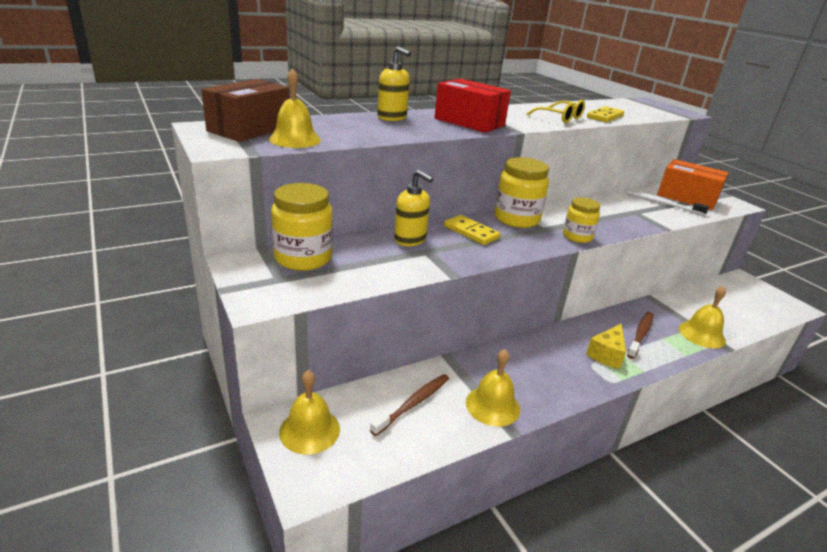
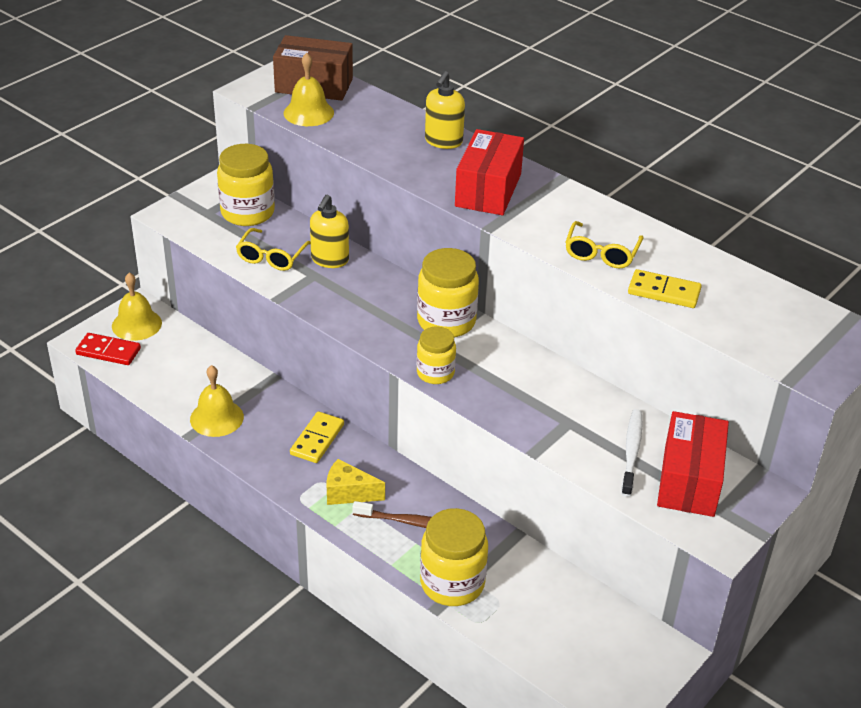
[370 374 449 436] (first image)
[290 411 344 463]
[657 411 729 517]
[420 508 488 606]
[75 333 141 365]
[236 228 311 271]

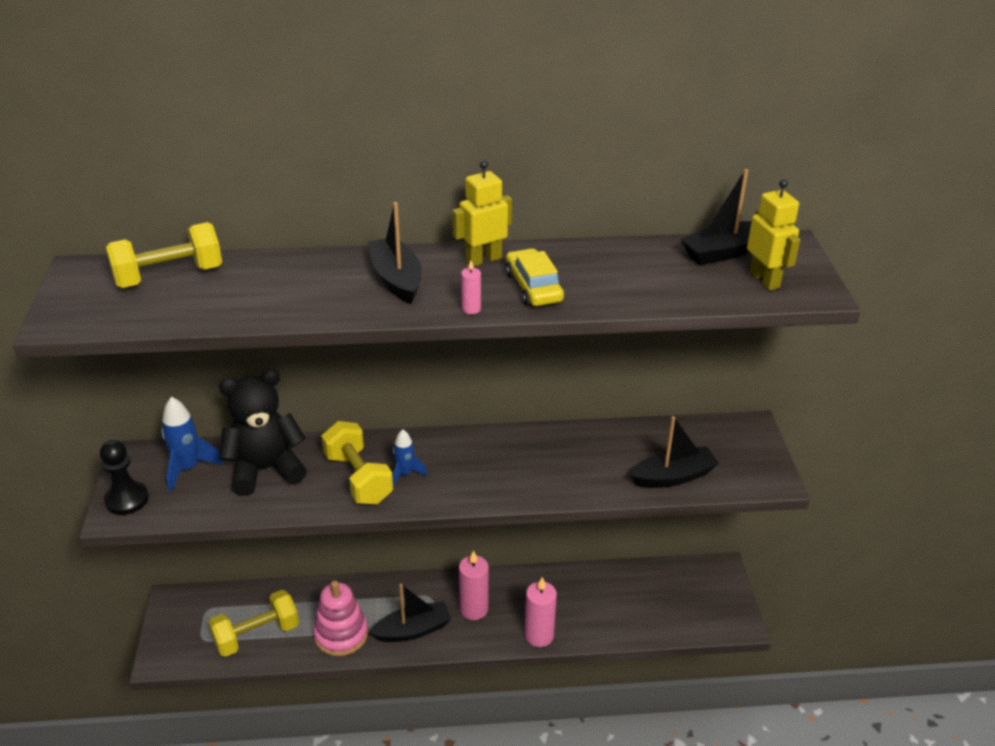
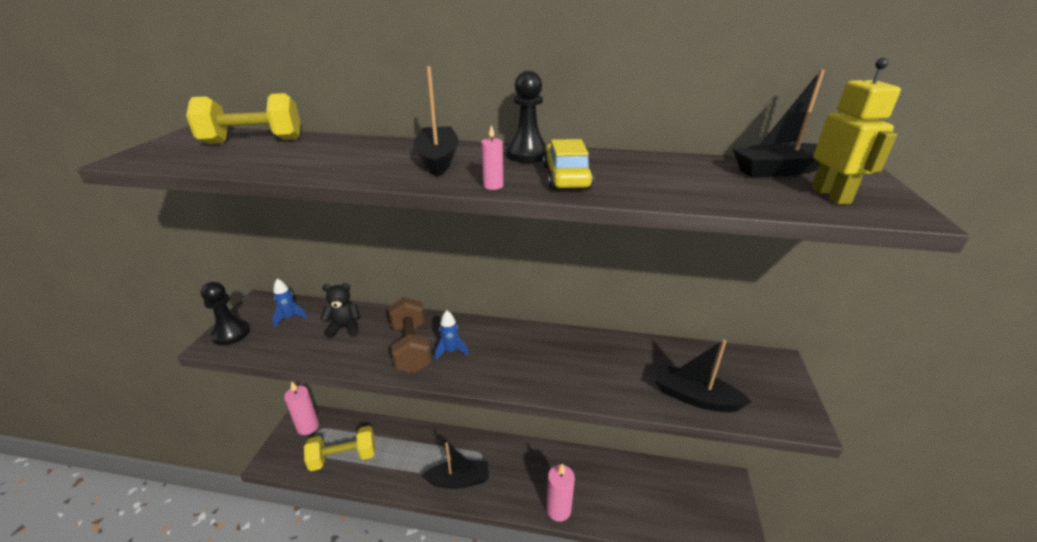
[273 279 308 327]
[320 283 360 338]
[313 581 368 656] (first image)
[389 297 431 373]
[506 71 547 163]
[284 381 319 435]
[655 340 752 412]

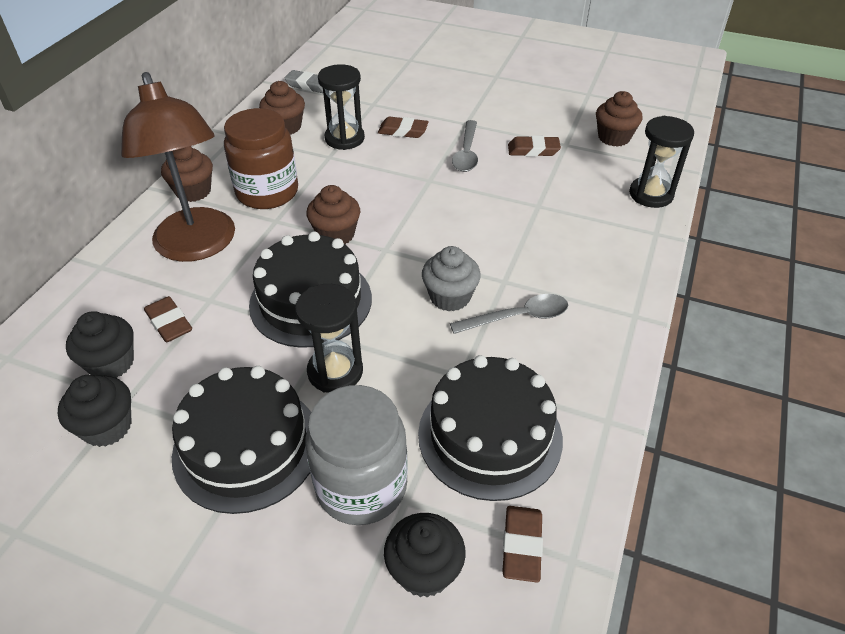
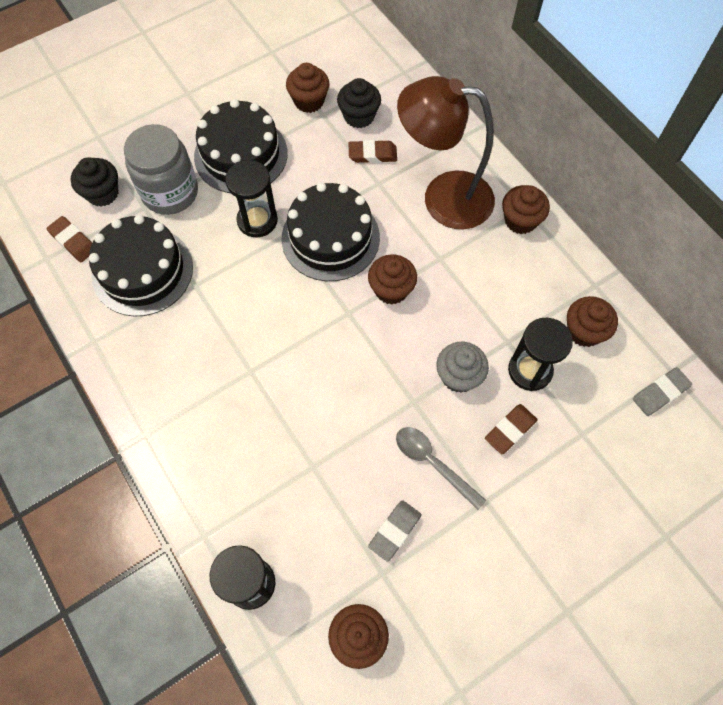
[286 63 330 113]
[224 108 298 209] (first image)
[436 342 489 393]
[450 294 568 334] (first image)
[368 500 422 562]

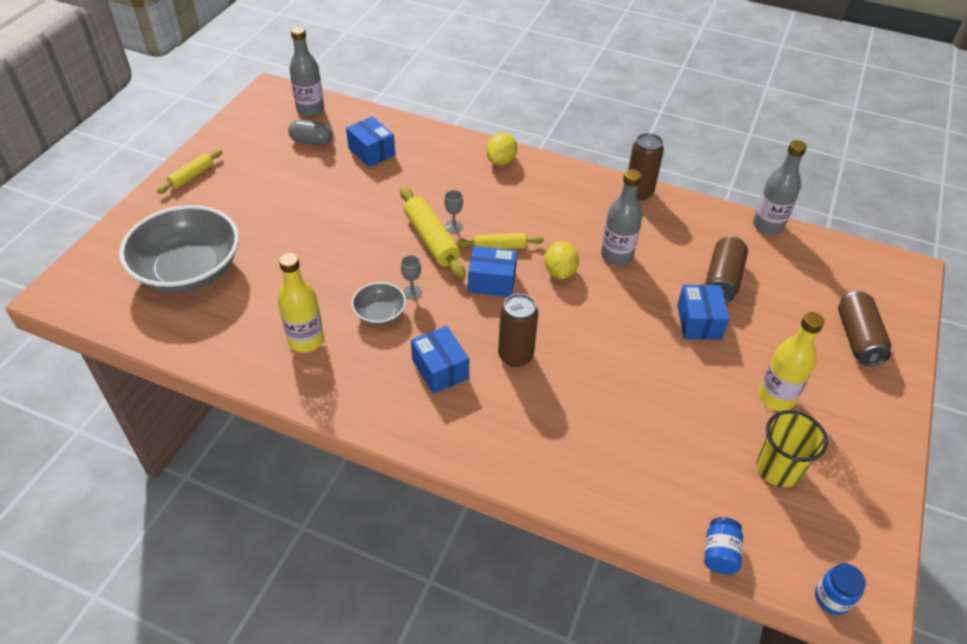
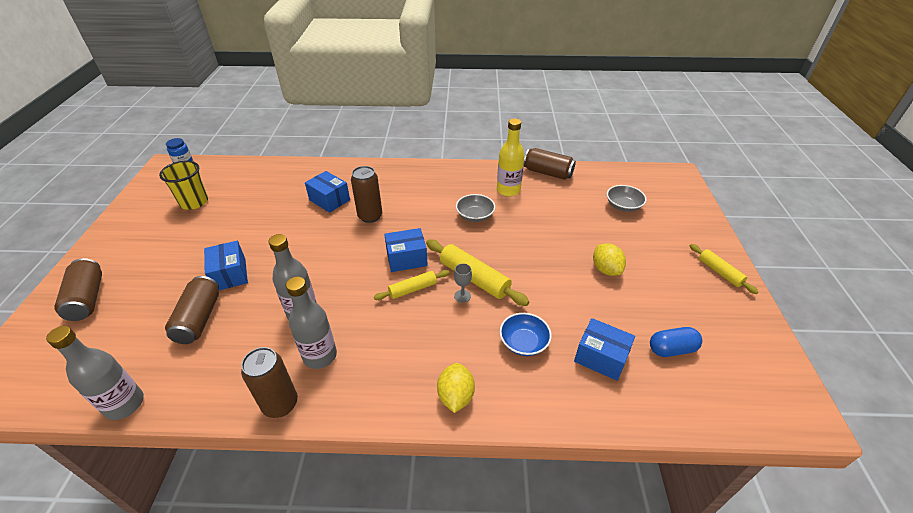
[607 185 647 212]
[690 244 758 294]
[650 327 702 357]
[286 276 337 369]
[401 255 422 300] (first image)
[305 171 350 213]
[593 243 626 276]
[704 517 743 574] (first image)
[758 312 824 411] (first image)
[500 313 552 356]
[524 148 576 180]

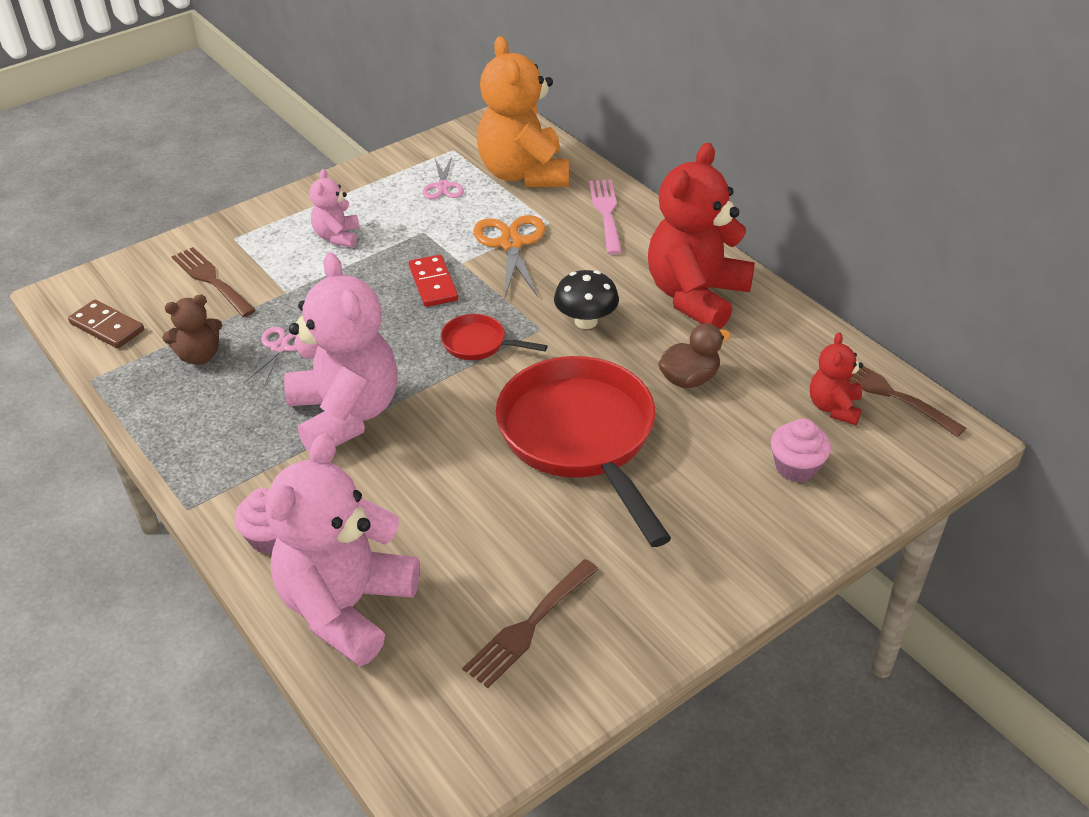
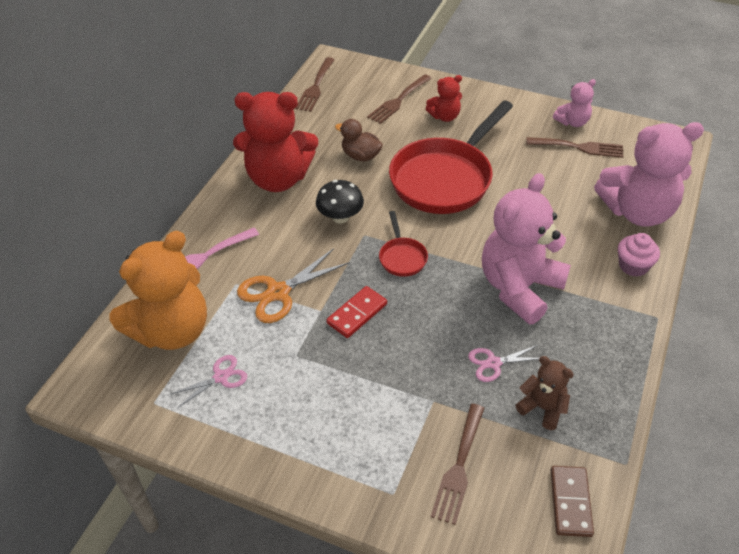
[553 79 596 127]
[367 74 432 124]
[426 75 462 122]

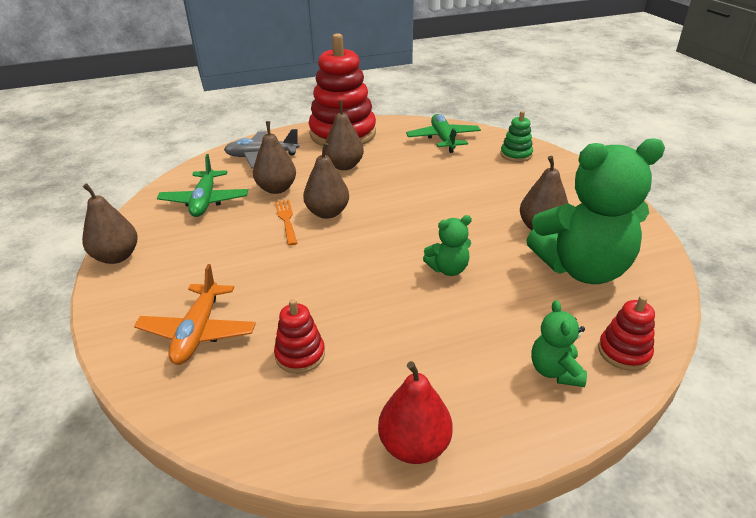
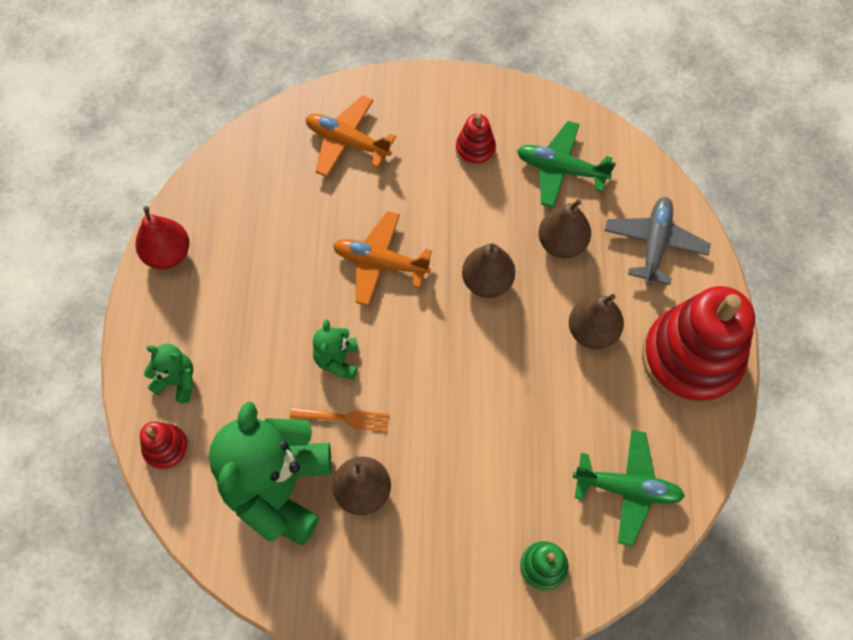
[82 183 138 264] (first image)
[456 114 496 166]
[290 407 389 432]
[333 211 432 306]

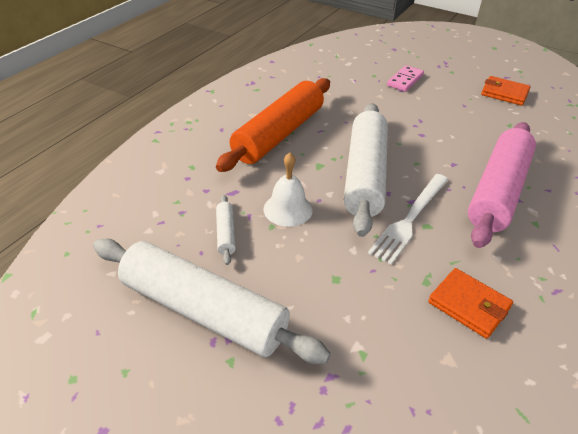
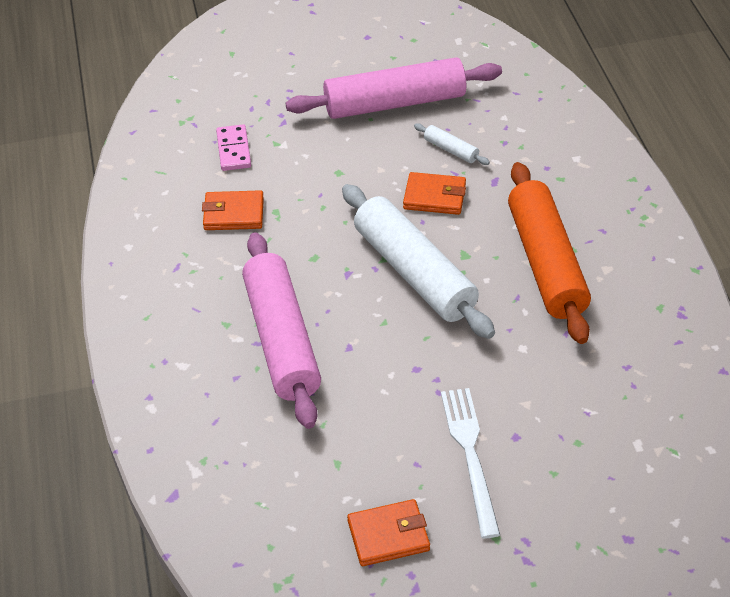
[286 57 502 119]
[403 172 466 215]
[441 388 500 538]
[216 124 251 171]

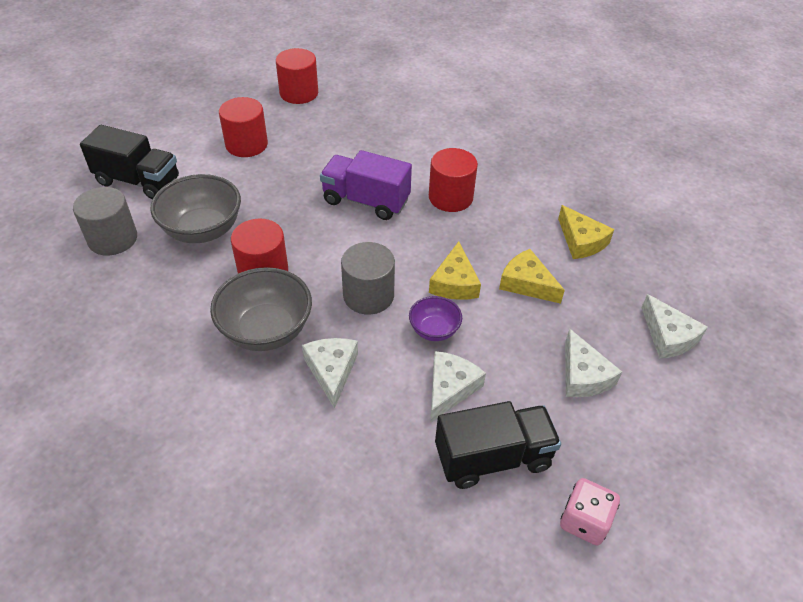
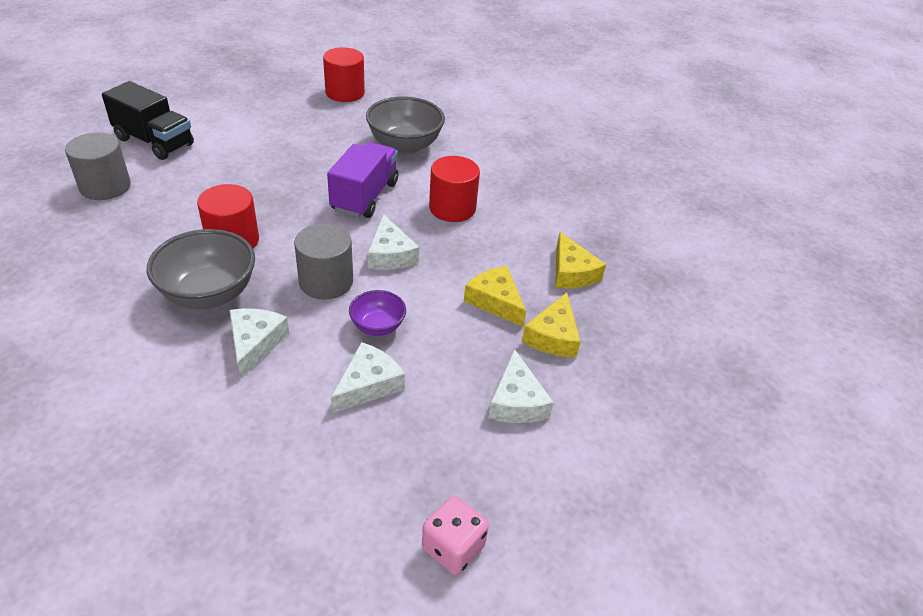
[366 96 445 154]
[219 97 268 157] (first image)
[327 142 398 218]
[522 292 581 357]
[435 401 561 489] (first image)
[367 214 419 270]

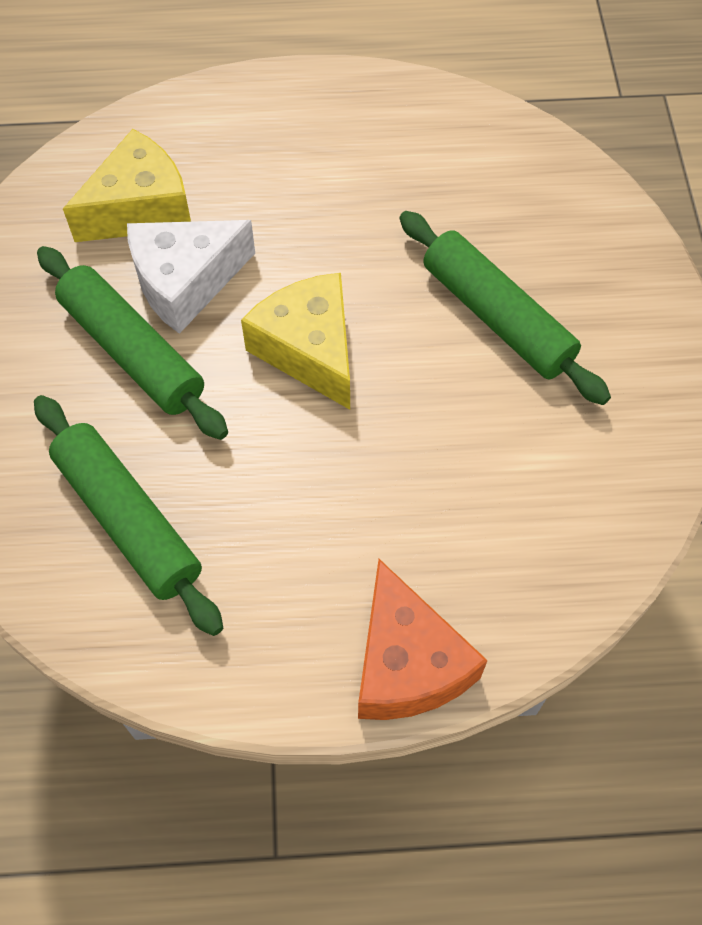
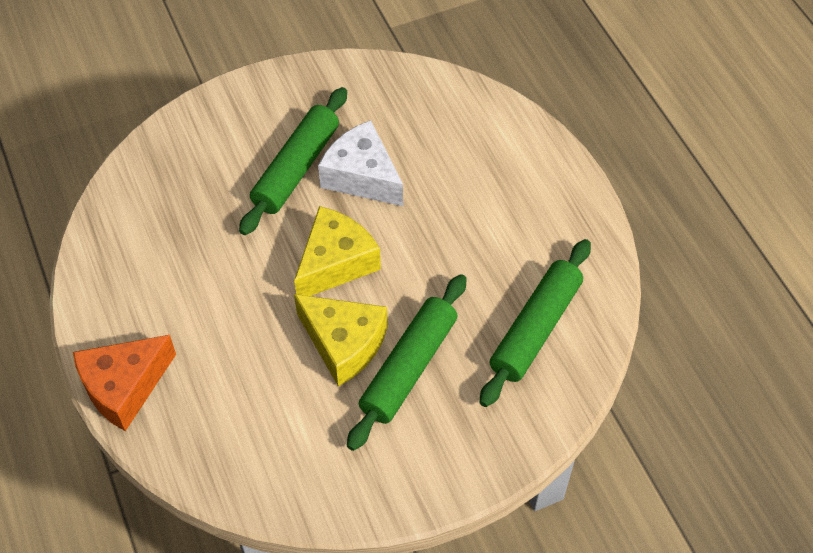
[480 239 591 407]
[294 294 387 386]

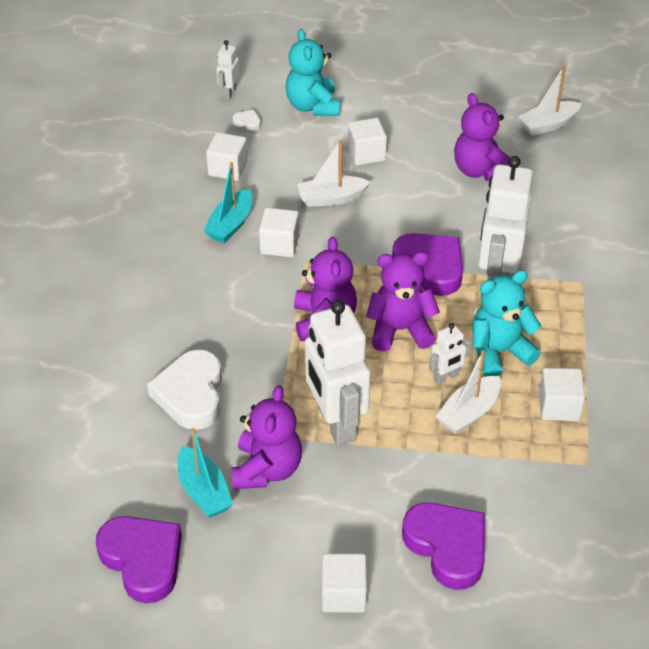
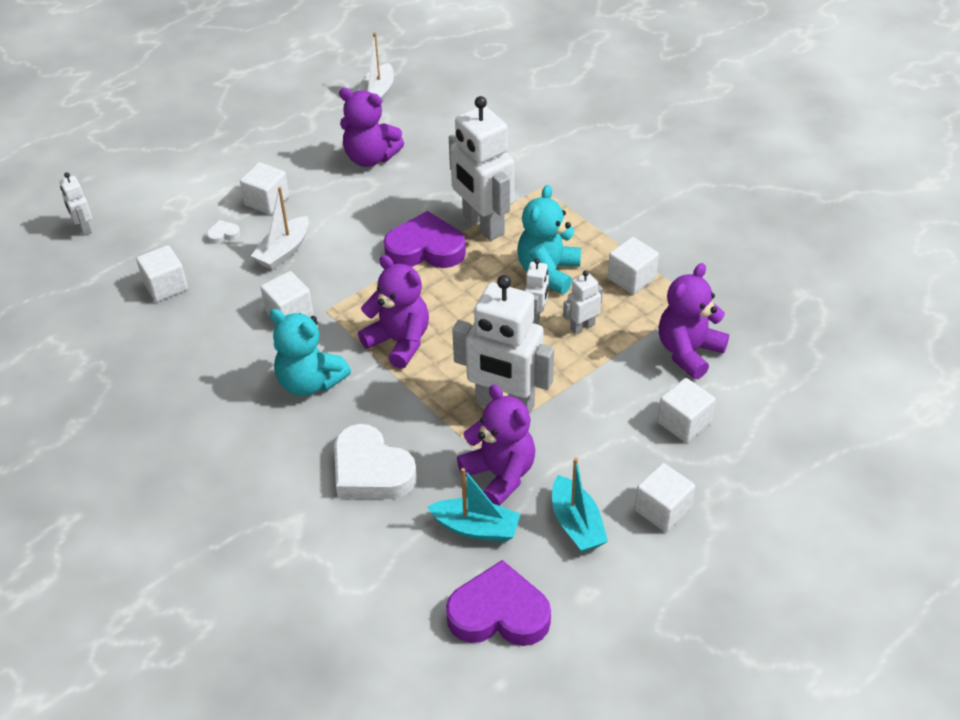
[552 457 608 552]
[207 220 240 244]
[270 309 351 396]
[658 263 729 379]
[658 378 715 443]
[563 271 603 334]

